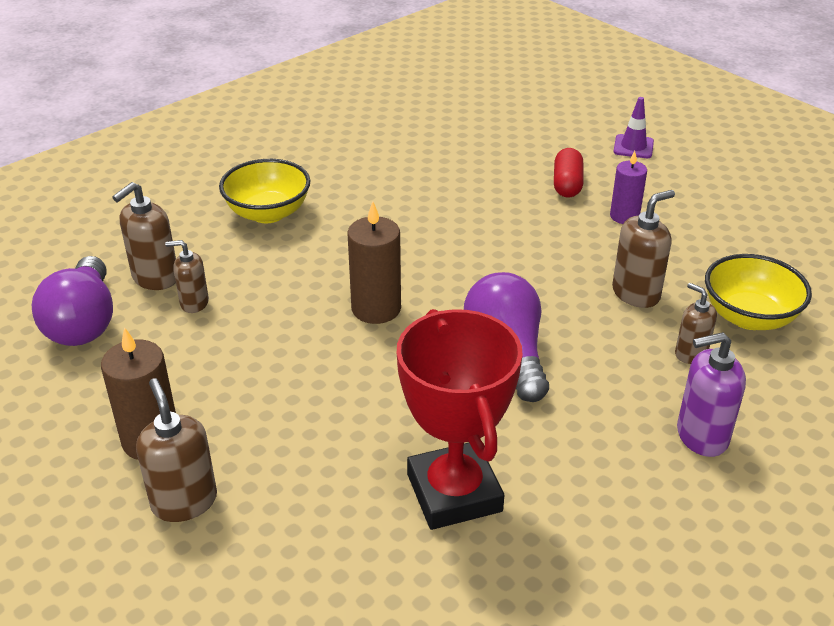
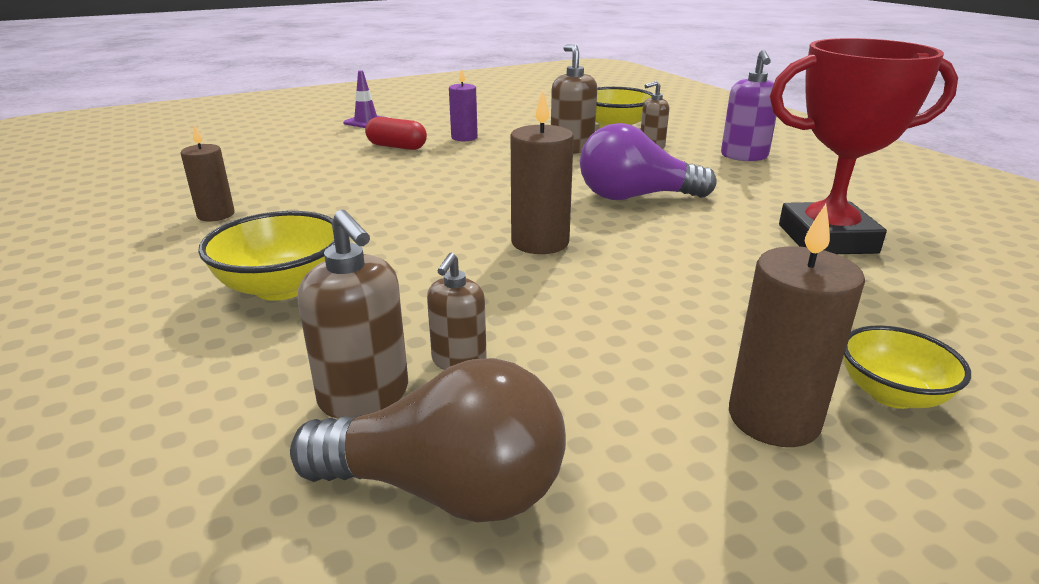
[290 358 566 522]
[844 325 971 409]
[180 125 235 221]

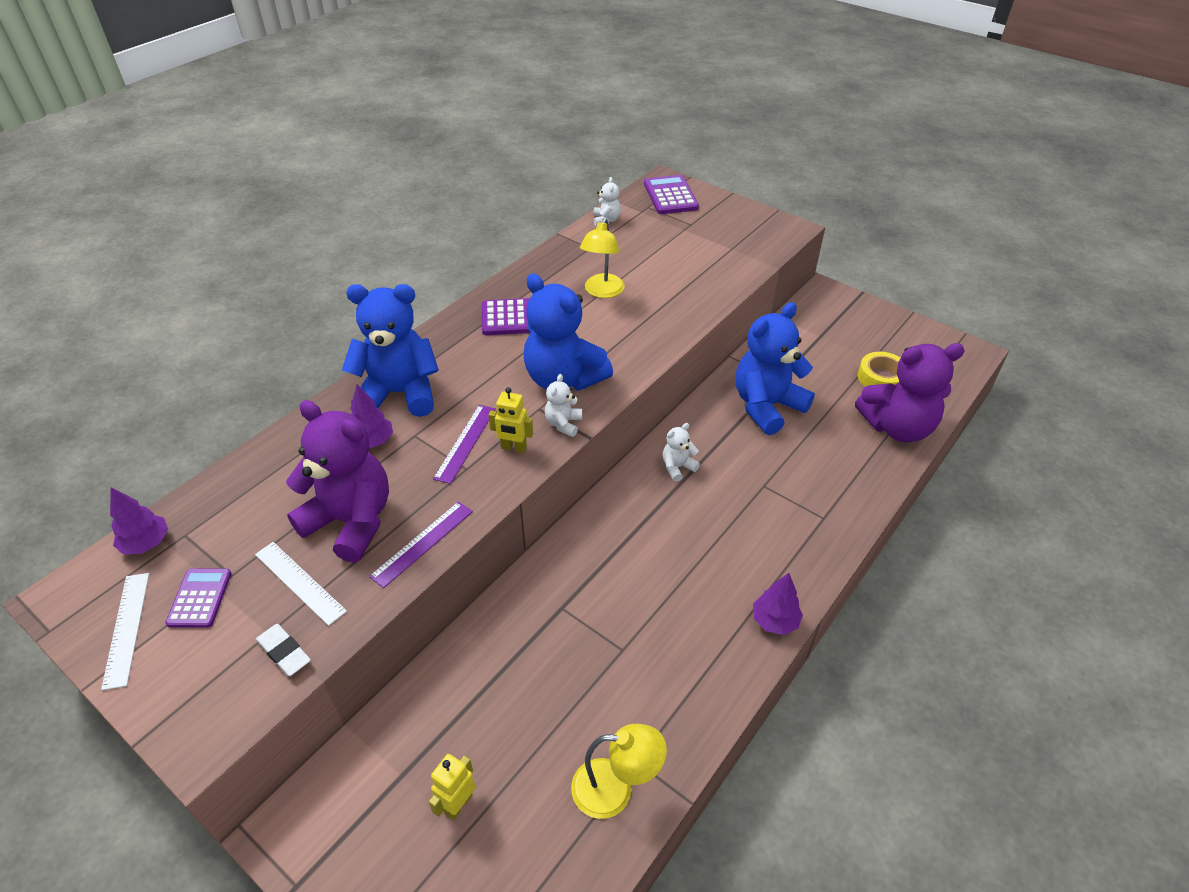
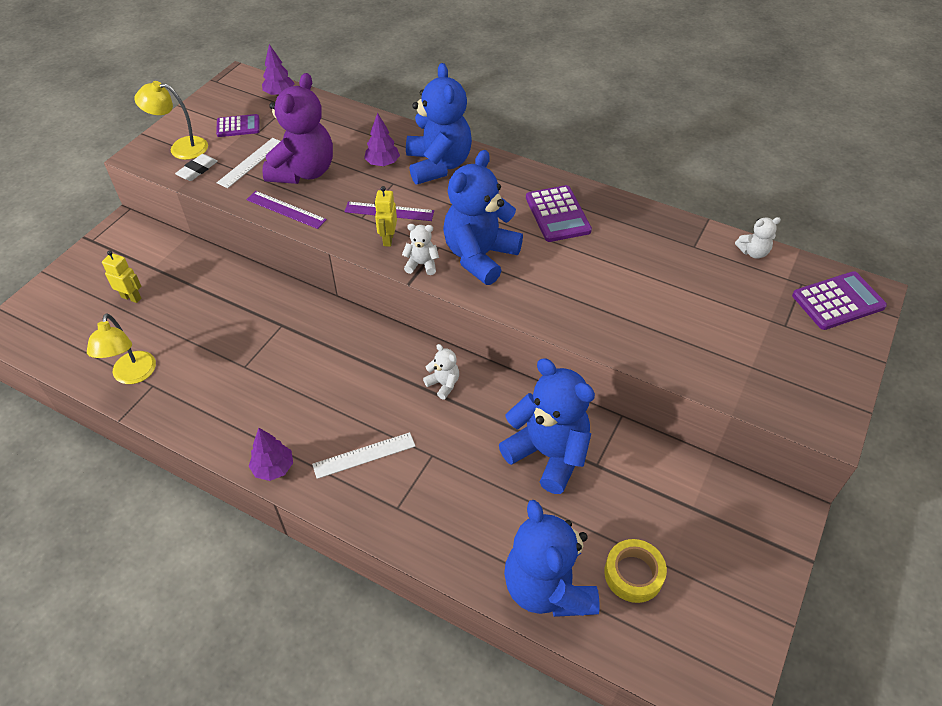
[312 432 416 479]
[135 81 208 160]
[504 500 600 617]

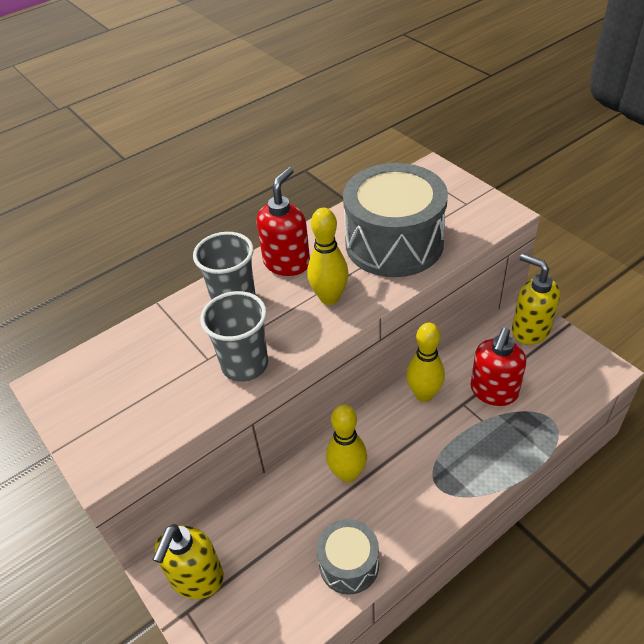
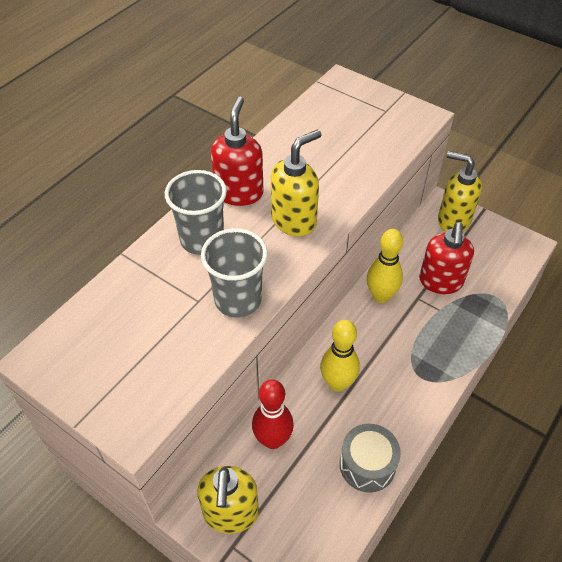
[271 129 321 237]
[343 163 448 277] (first image)
[252 379 294 449]

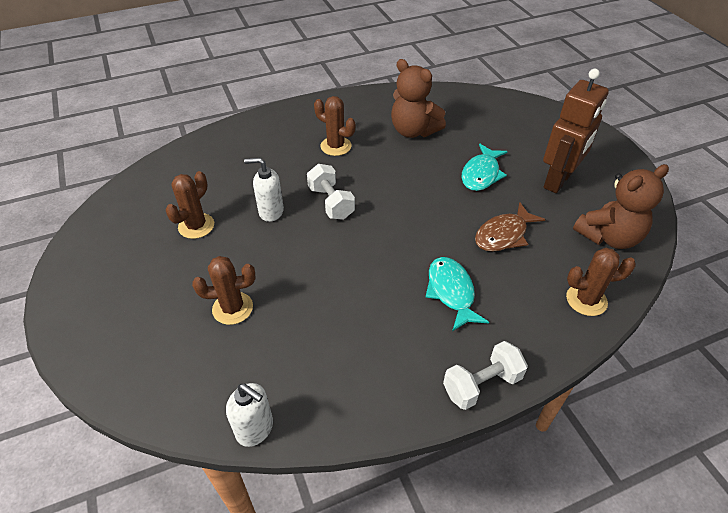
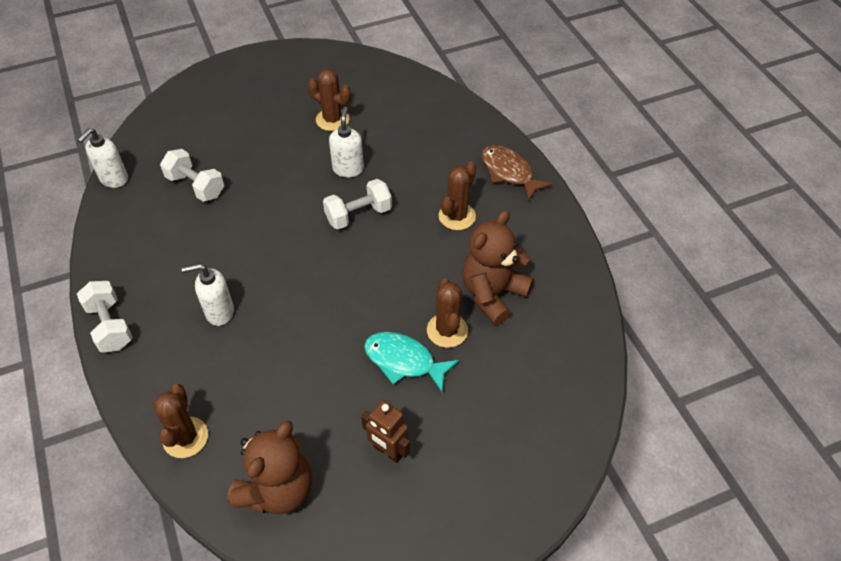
[427 278 468 348]
[182 264 234 326]
[482 145 553 201]
[361 400 410 463]
[227 420 312 514]
[160 149 224 202]

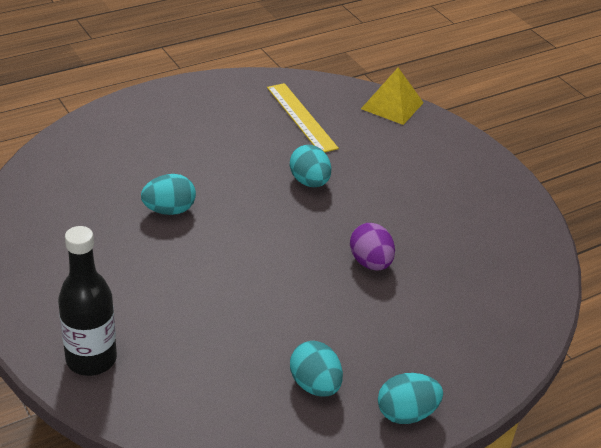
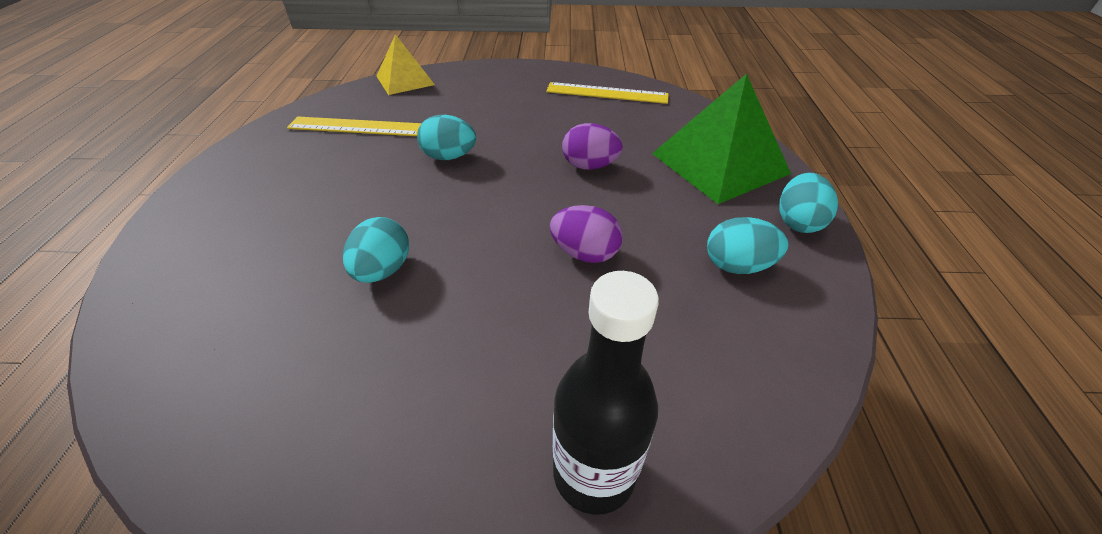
[546 82 669 104]
[550 205 623 263]
[652 74 791 204]

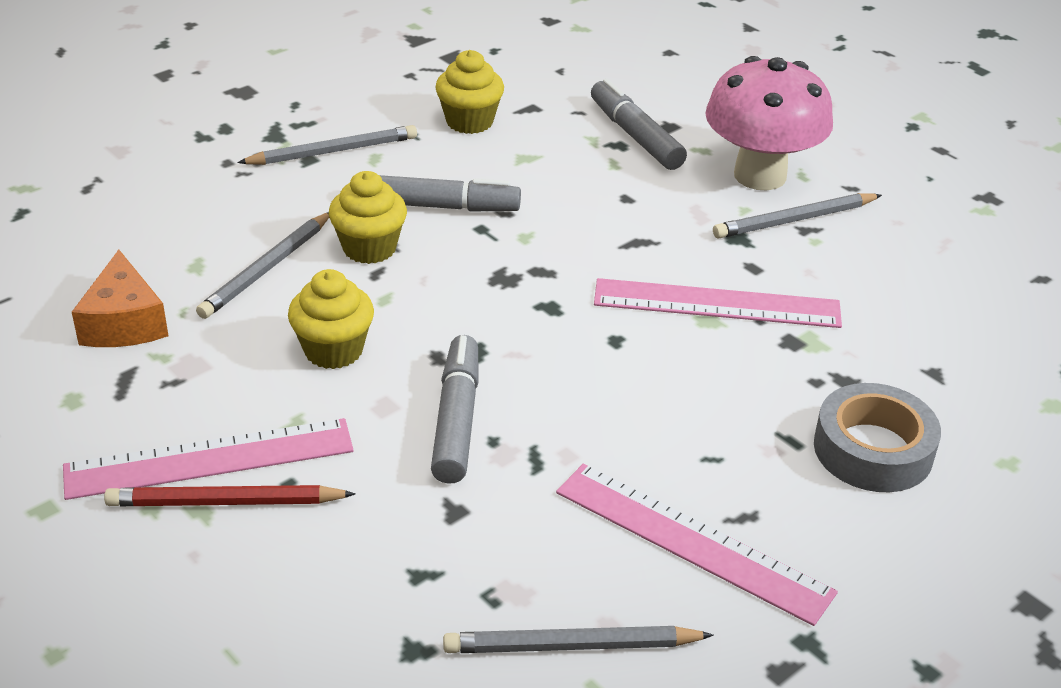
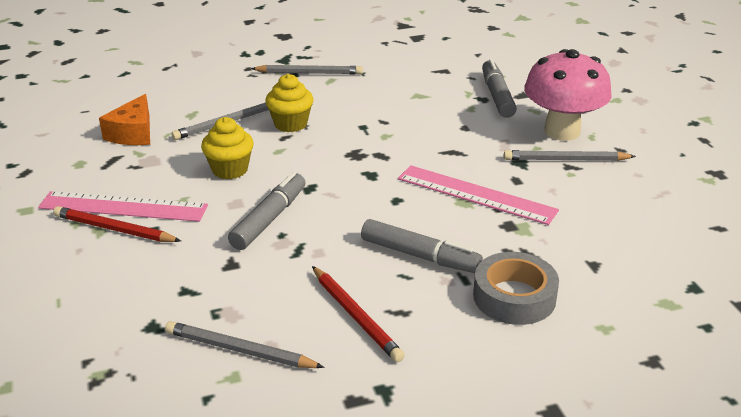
[361 219 483 273]
[435 50 504 134] (first image)
[312 266 405 362]

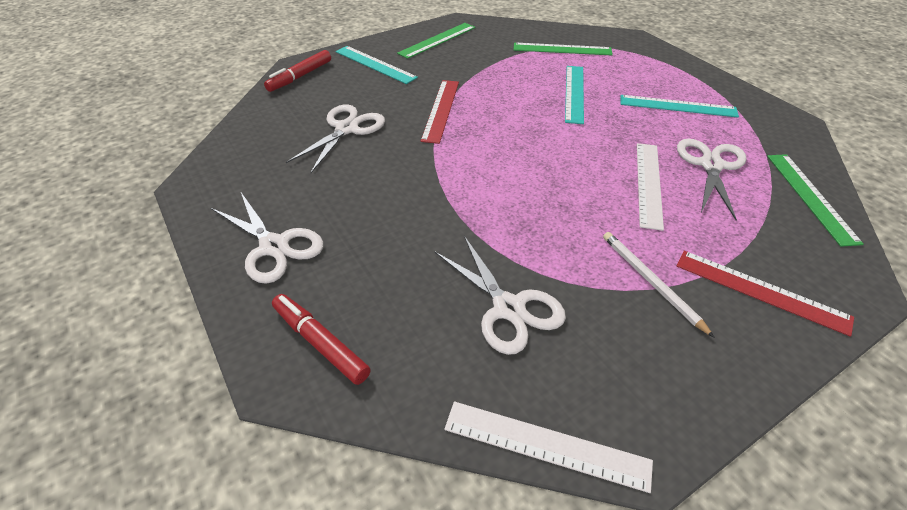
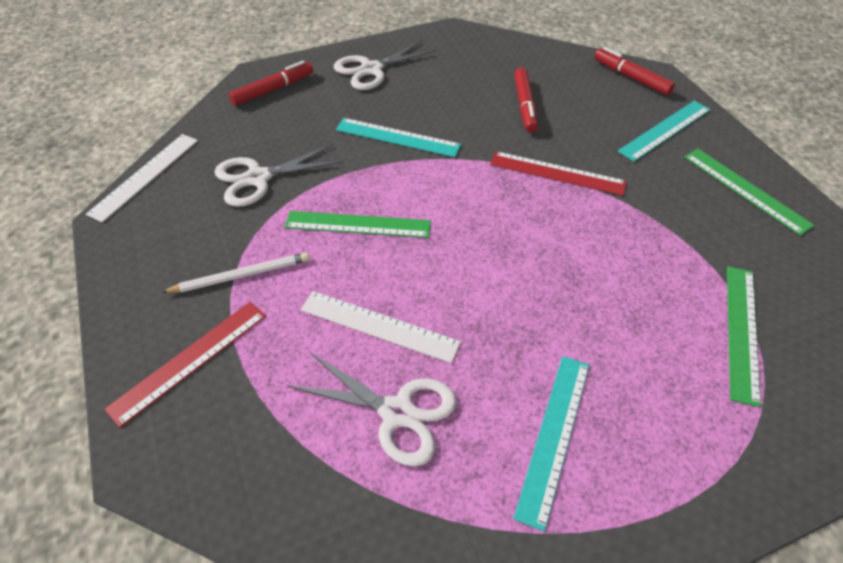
[514 67 538 133]
[336 118 461 157]
[285 211 431 238]

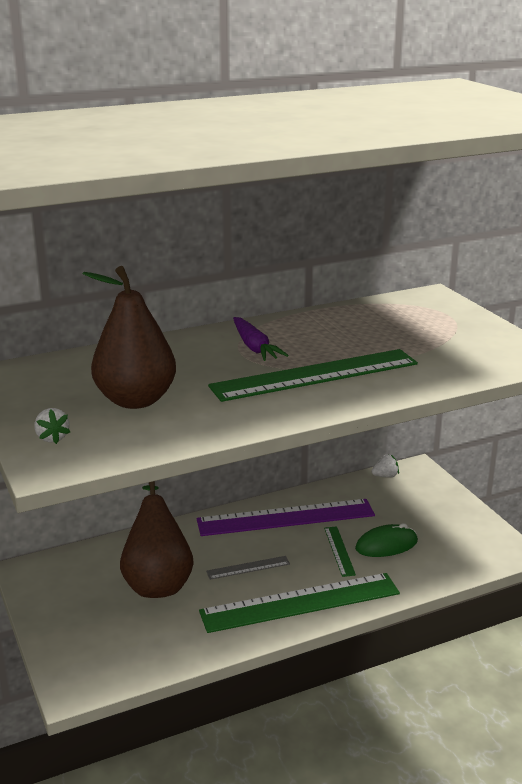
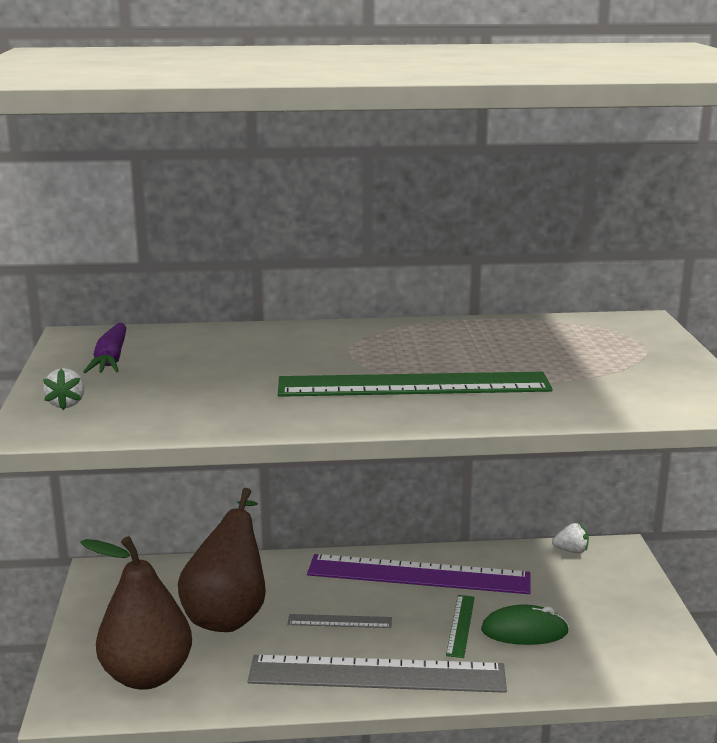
[80 536 192 690]
[247 655 507 693]
[83 323 126 373]

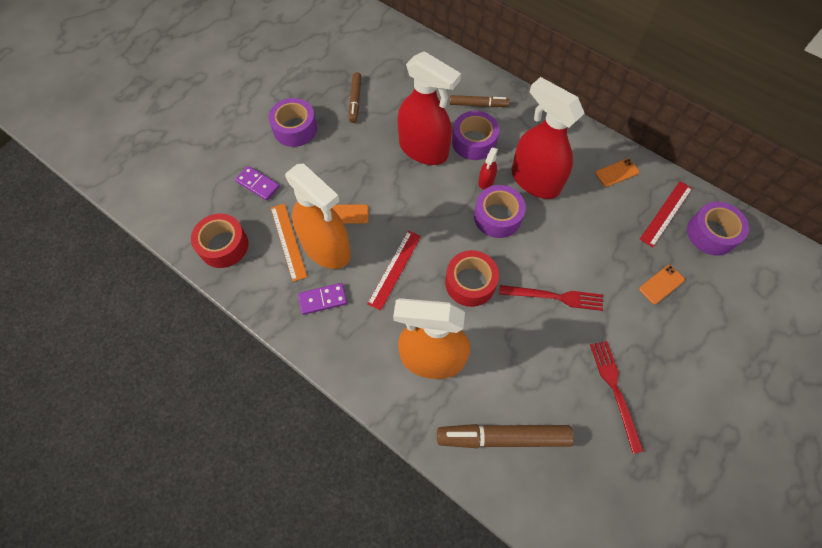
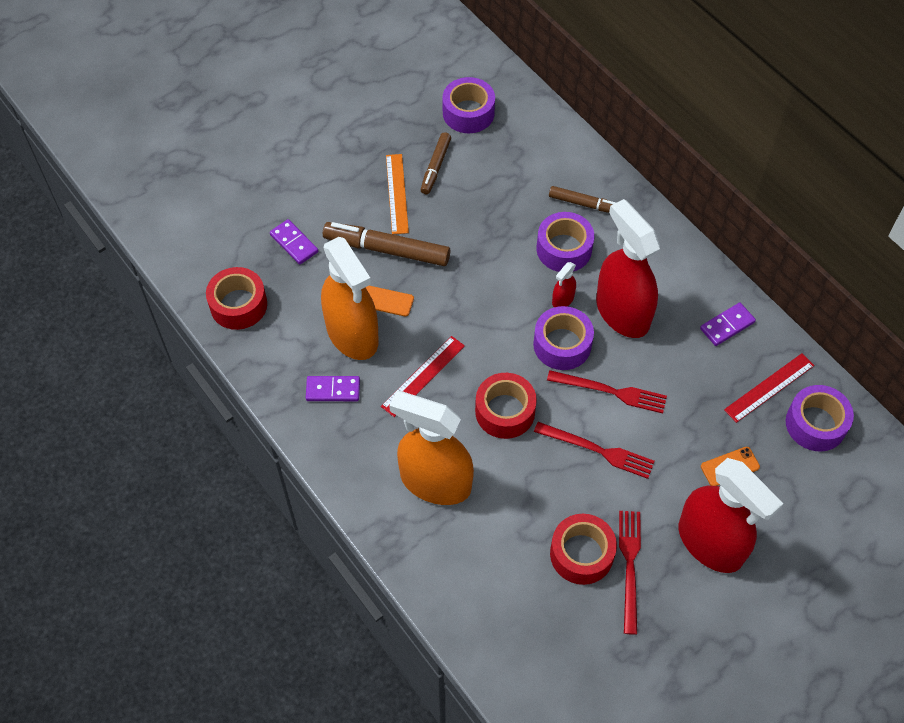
[442 77 495 133]
[386 154 409 234]
[679 458 784 573]
[323 222 450 266]
[700 303 756 346]
[547 370 667 413]
[550 514 617 585]

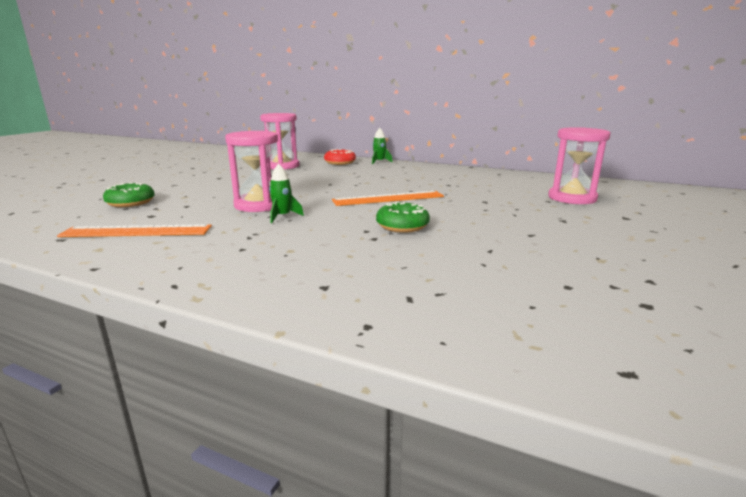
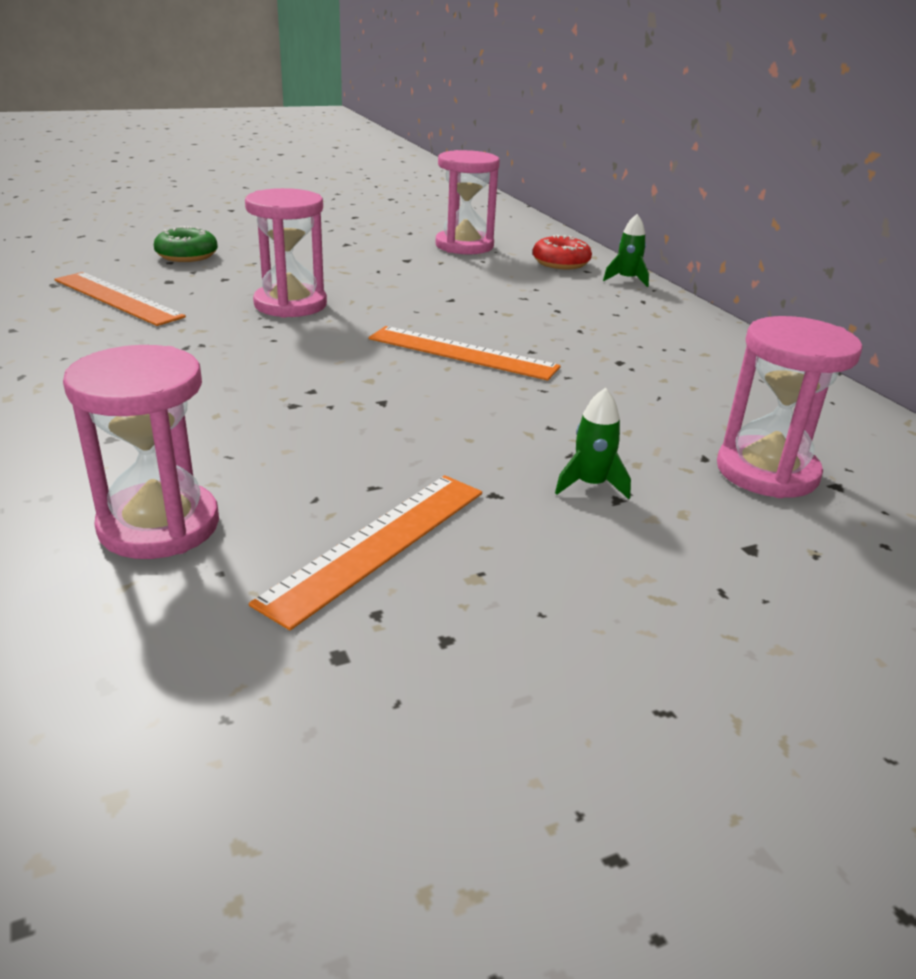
[555 388 631 499]
[376 202 430 233] (first image)
[63 345 219 559]
[249 475 482 630]

